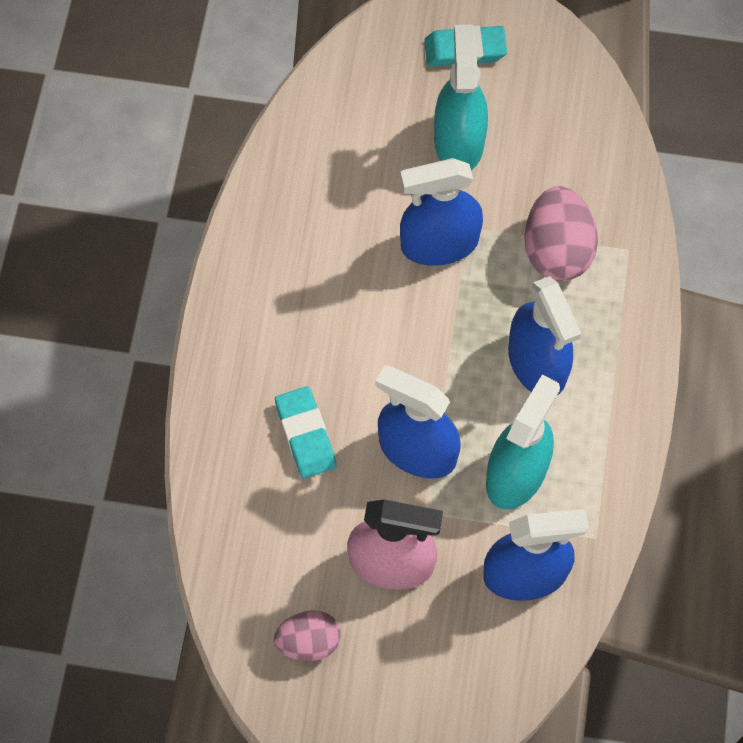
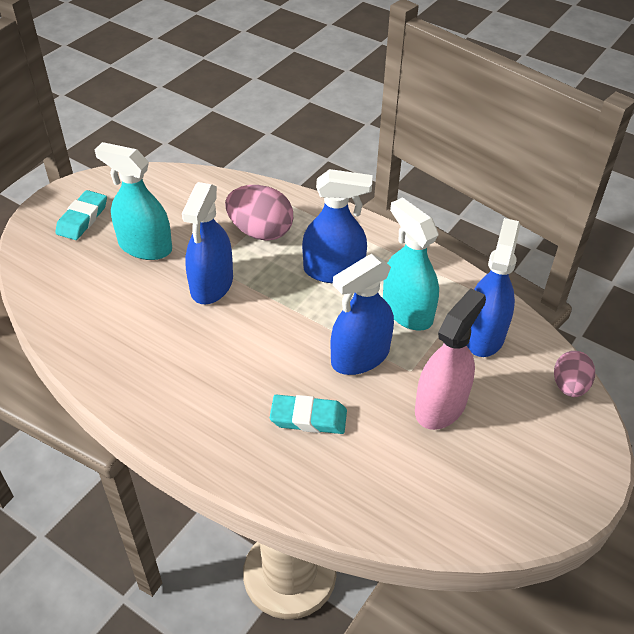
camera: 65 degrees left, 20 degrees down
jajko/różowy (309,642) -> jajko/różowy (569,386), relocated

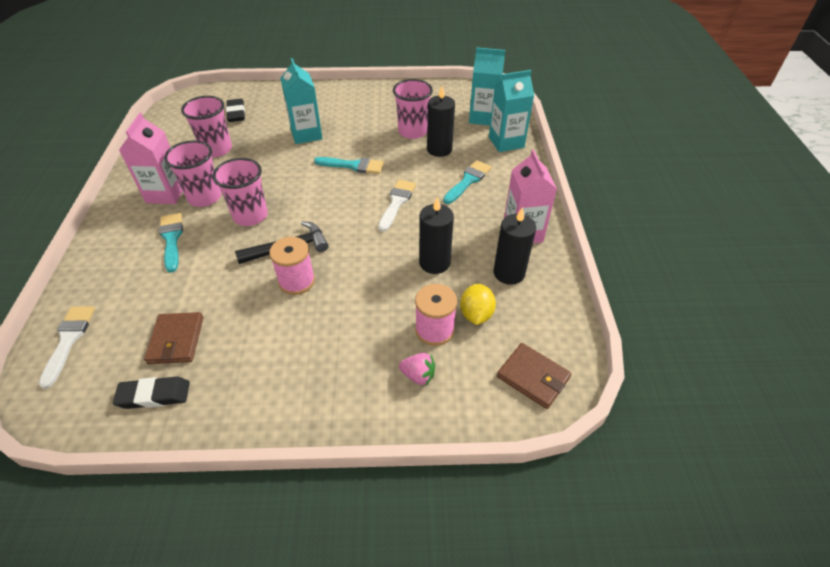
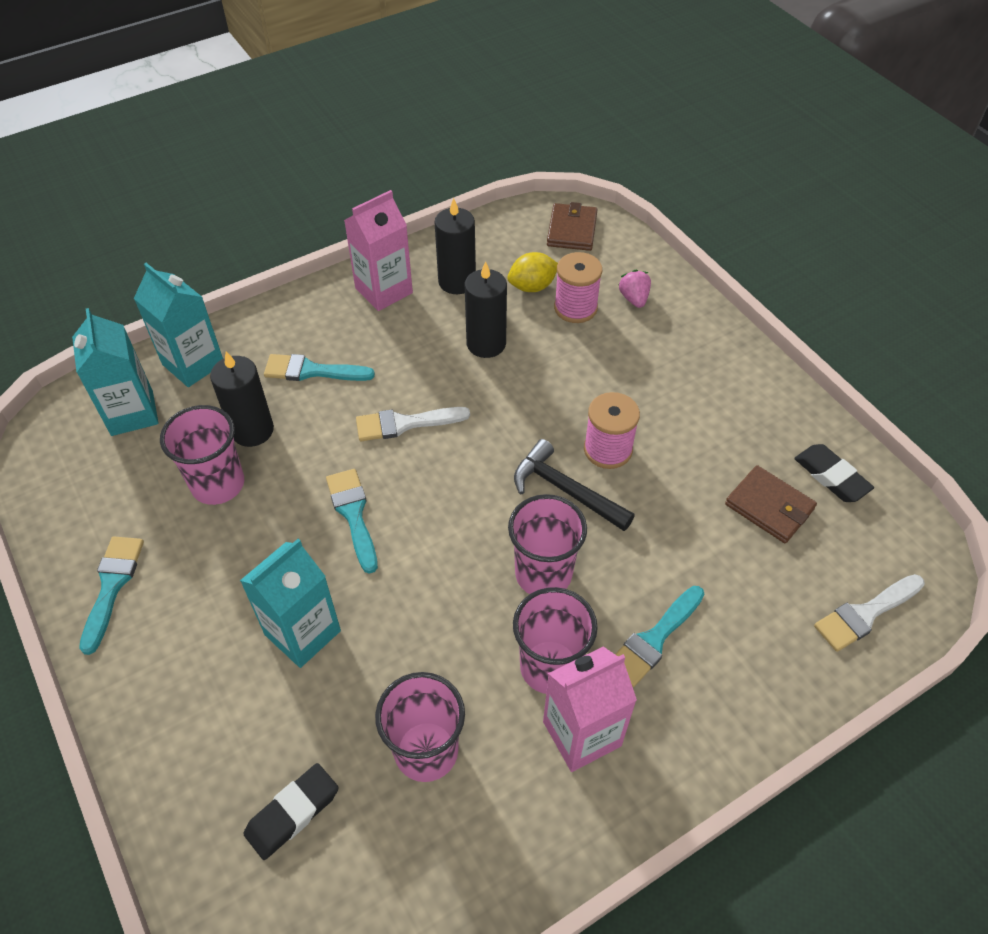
camera: 120 degrees left, 5 degrees up
none -> pędzel/turkusowy (112,586)
portfel/brązowy (176,340) -> portfel/brązowy (769,507), 75 degrees clockwise

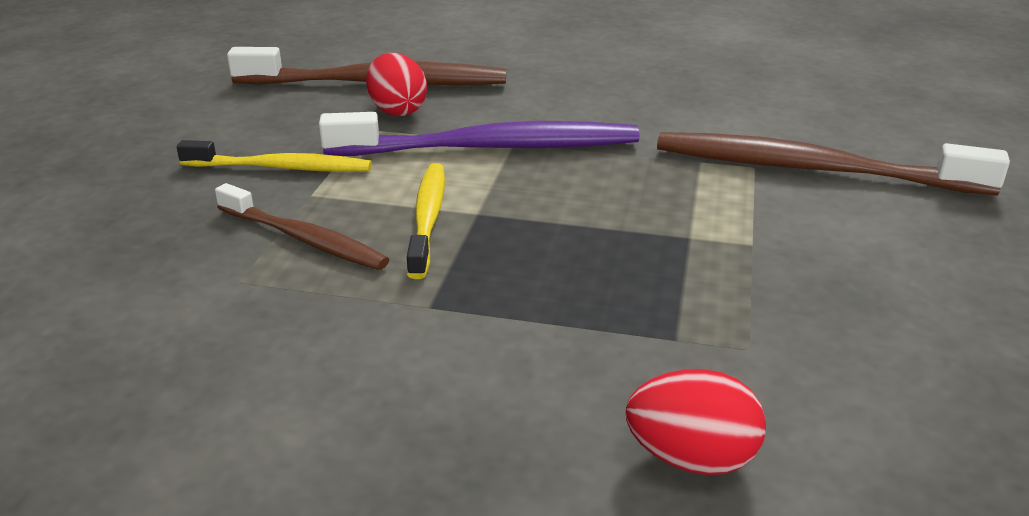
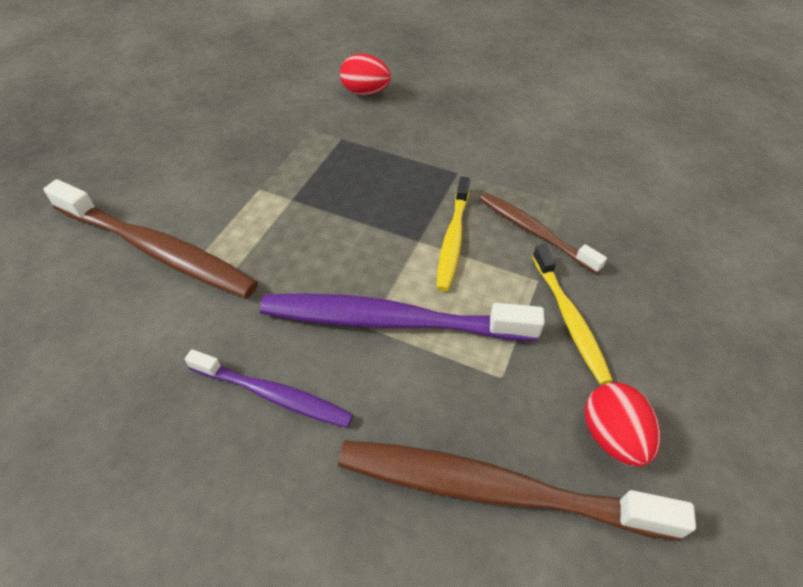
camera: 170 degrees left, 20 degrees up
none -> szczoteczka do zębów/fioletowy (273,394)
szczoteczka do zębów/żółty (281,168) -> szczoteczka do zębów/żółty (569,319), 120 degrees counterclockwise
jajko/czerwony (397,110) -> jajko/czerwony (612,436), relocated

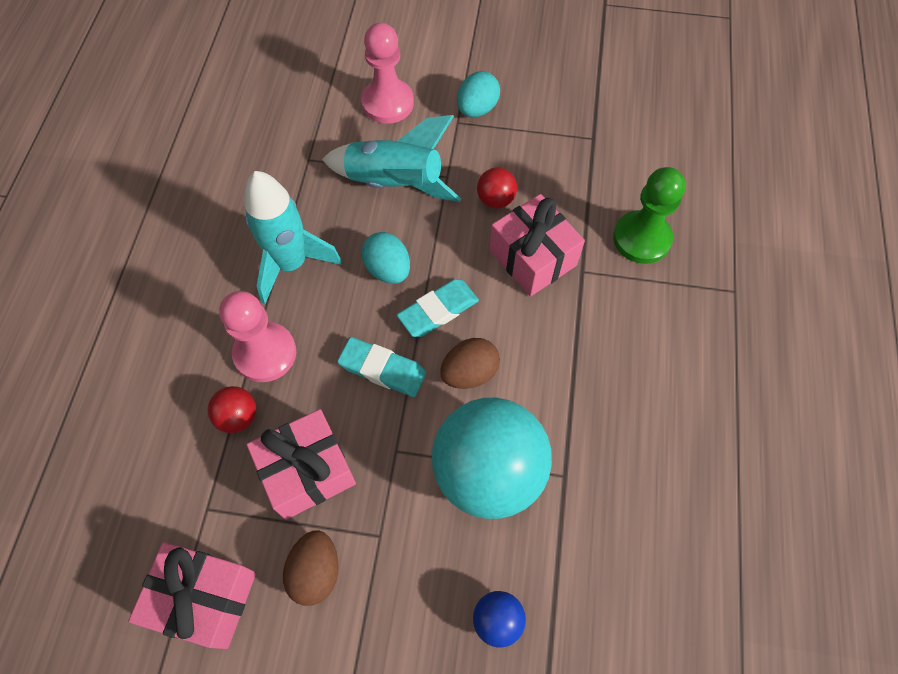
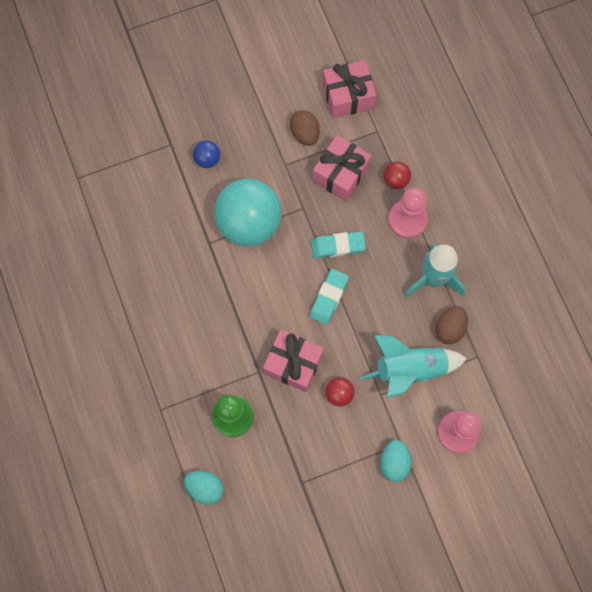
camera: 150 degrees right, 10 degrees up
jajko/turkusowy (388,269) -> jajko/turkusowy (205,488), relocated
jajko/brązowy (469,373) -> jajko/brązowy (449,328), relocated

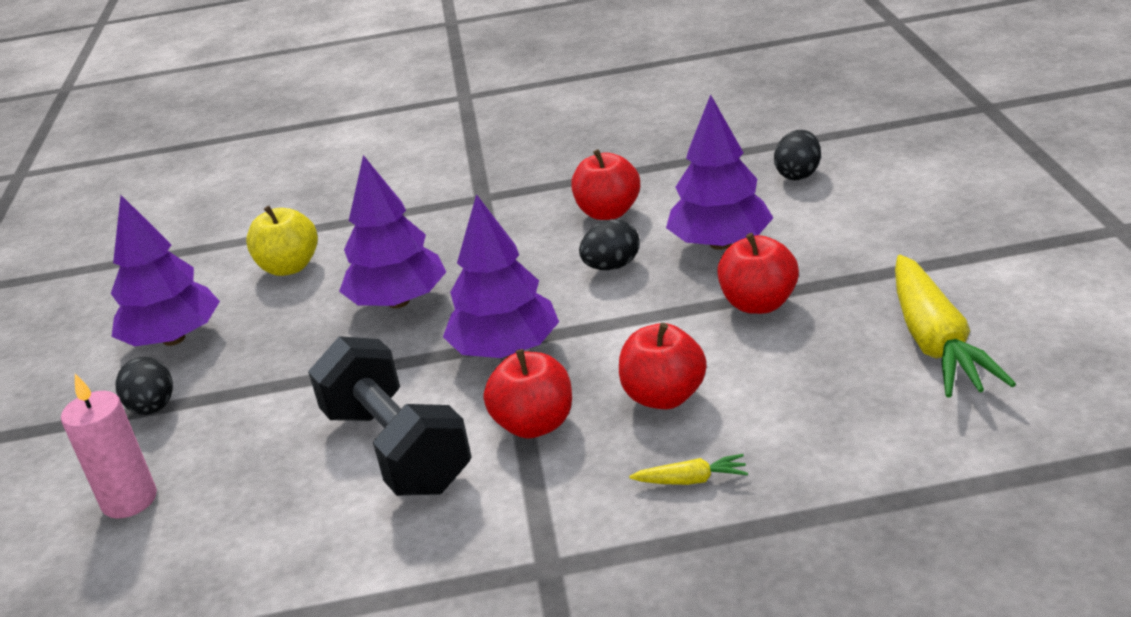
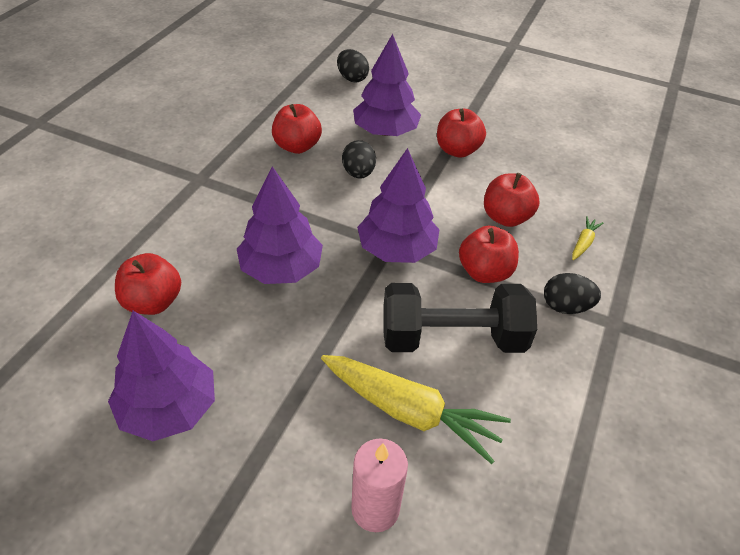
camera: 65 degrees left, 15 degrees up
jabłko/żółty (289,267) -> jabłko/czerwony (153,302)
marchewka/żółty (935,342) -> marchewka/żółty (410,412), relocated
jajko/czarny (153,408) -> jajko/czarny (565,306), relocated

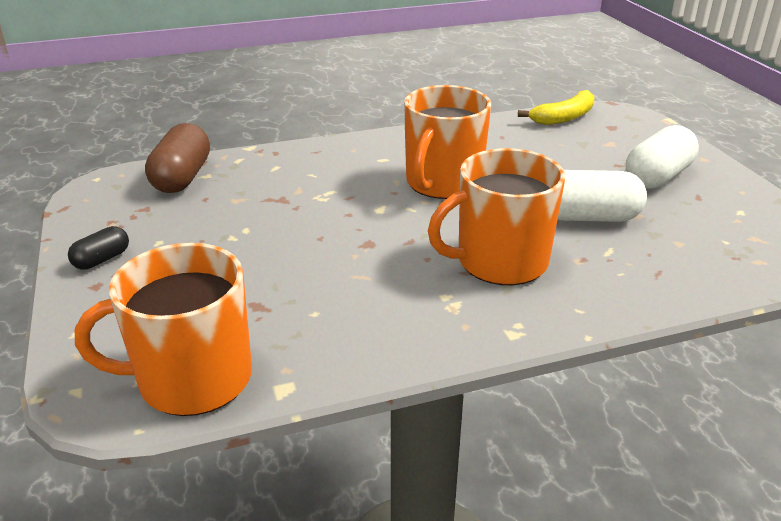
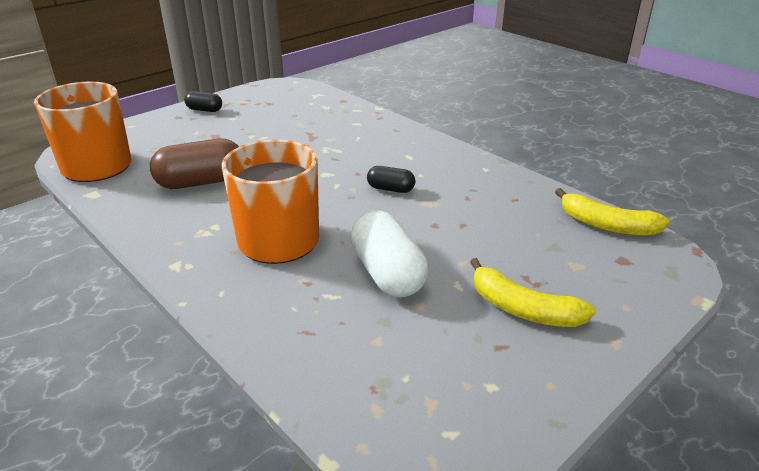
camera: 65 degrees right, 0 degrees up
kapsułka/brązowy (182,177) -> kapsułka/brązowy (201,182), relocated
kubek/pomarańczowy (442,183) -> kapsułka/czarny (390,189)
kapsułka/biały (657,177) -> banan/żółty (522,309)

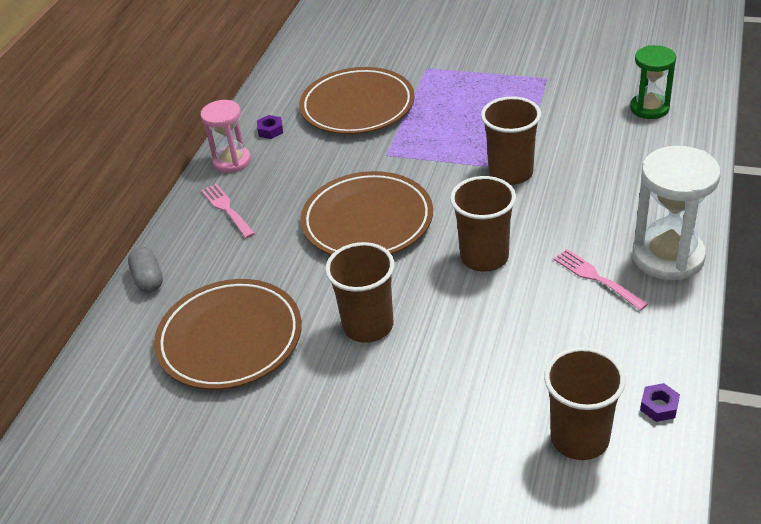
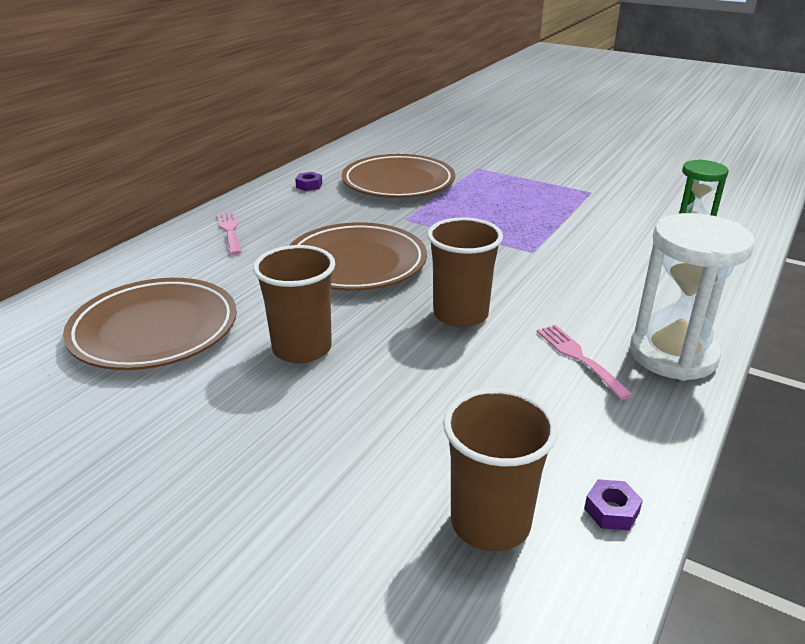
camera: 10 degrees right, 10 degrees down
kapsułka/szary (148,279) -> none
klepsydra/różowy (232,161) -> none
szklanka/brązowy (510,173) -> none

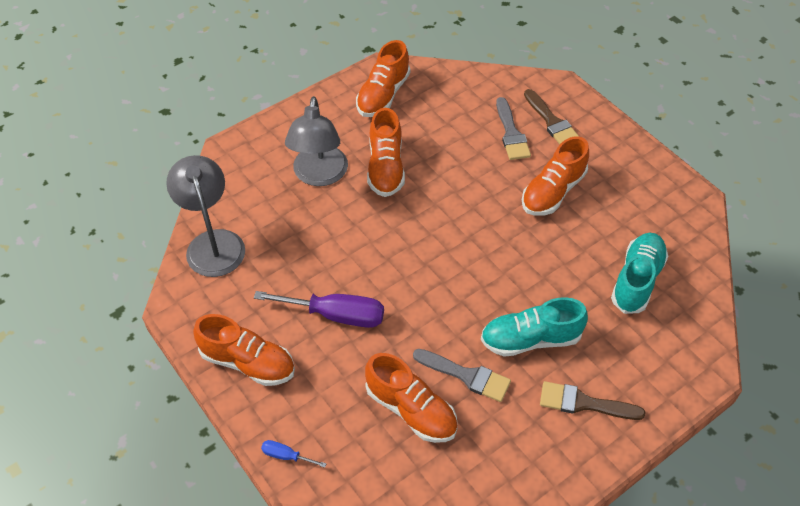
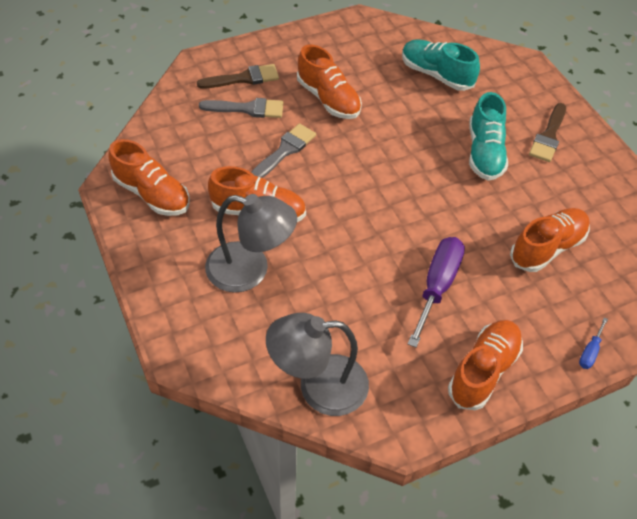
camera: 80 degrees left, 0 degrees up
pędzel/szary (466,376) -> pędzel/szary (285,151), relocated

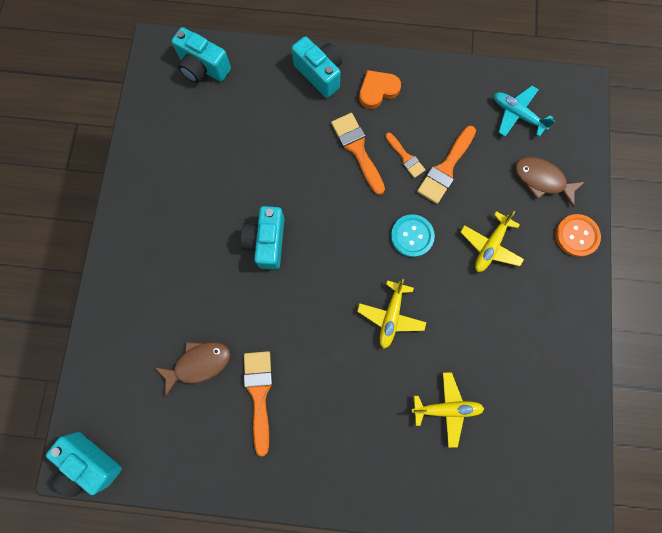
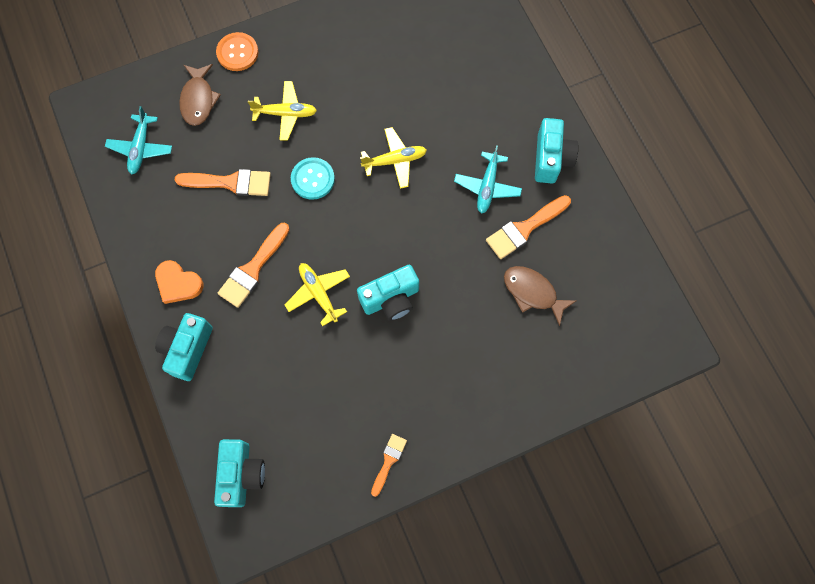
camera: 120 degrees left, 5 degrees down
samolot/żółty (446,408) -> samolot/żółty (318,293), relocated
pędzel/pomarańczowy (405,157) -> pędzel/pomarańczowy (388,461), relocated
none -> samolot/turkusowy (487,186)
aparat fotograficzny/turkusowy (90,462) -> aparat fotograficzny/turkusowy (551,158), relocated

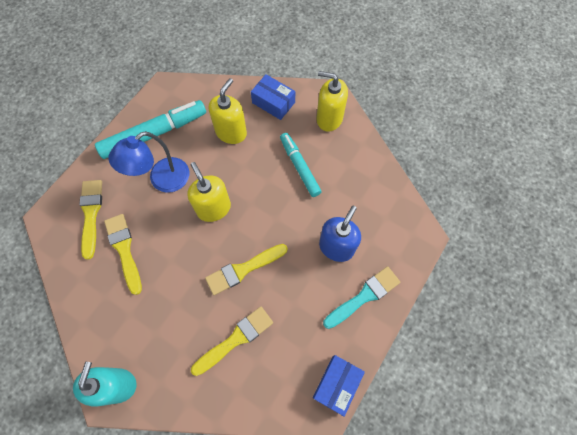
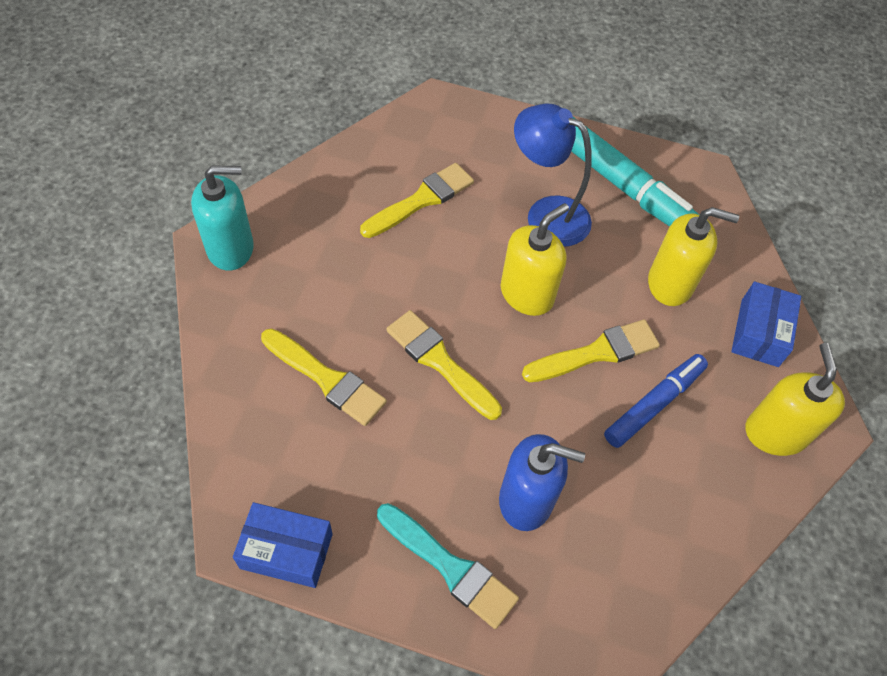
camera: 70 degrees right, 10 degrees down
pędzel/żółty (91,214) -> pędzel/żółty (597,352), relocated
flamaster/turkusowy (299,167) -> flamaster/niebieski (654,404)

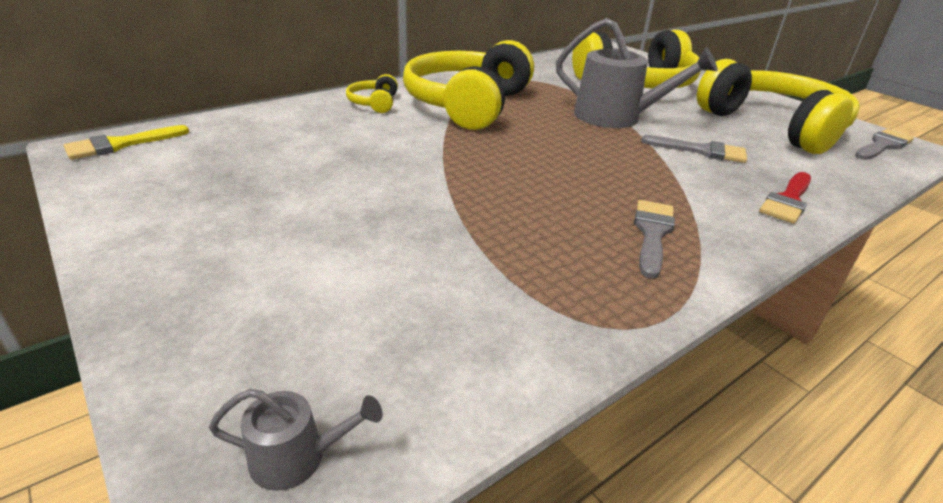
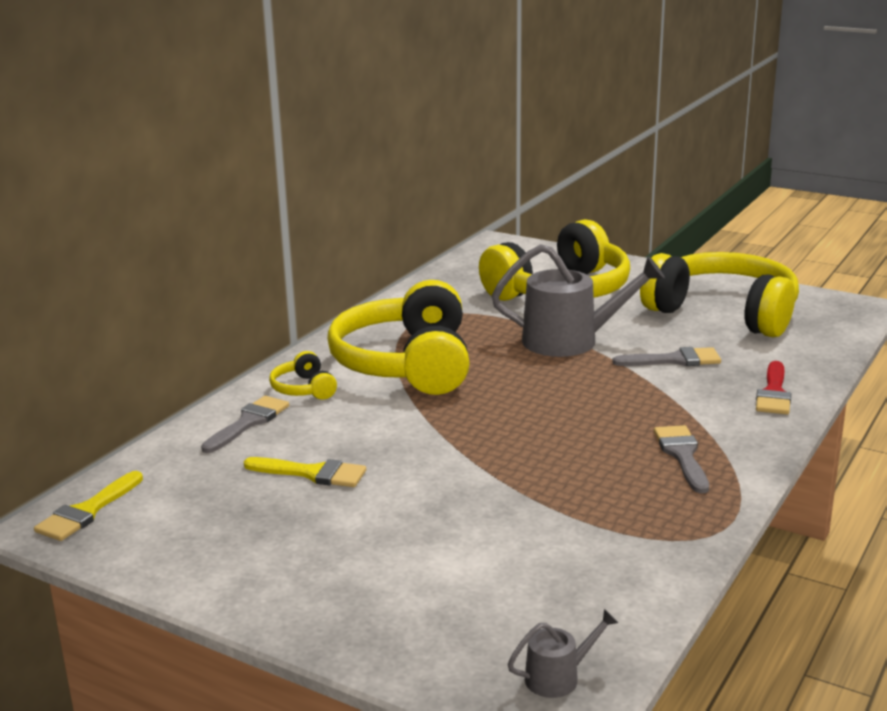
camera: 20 degrees left, 10 degrees down
pędzel/szary (882,145) -> pędzel/szary (248,423), relocated
none -> pędzel/żółty (312,473)

